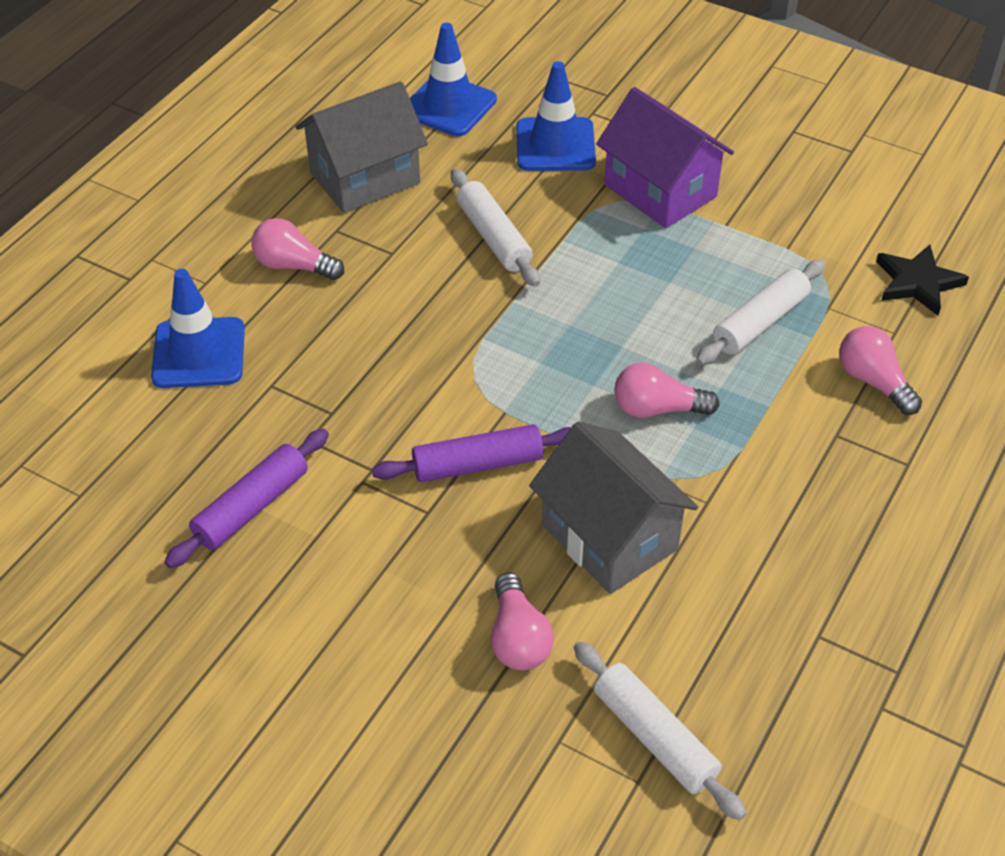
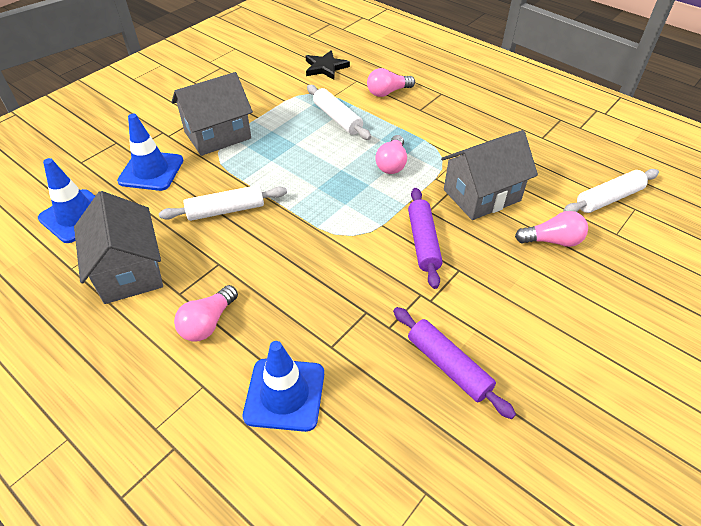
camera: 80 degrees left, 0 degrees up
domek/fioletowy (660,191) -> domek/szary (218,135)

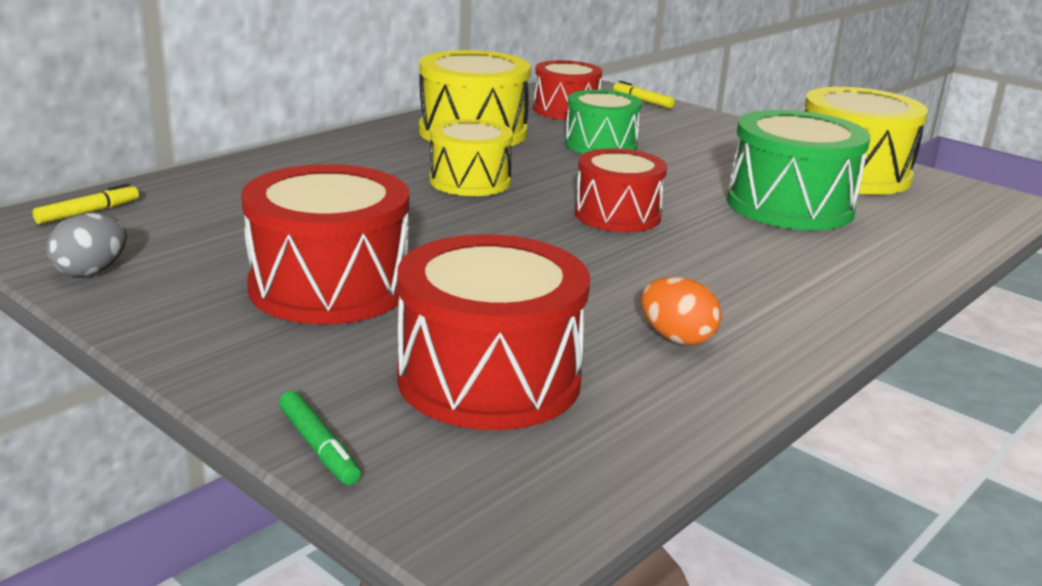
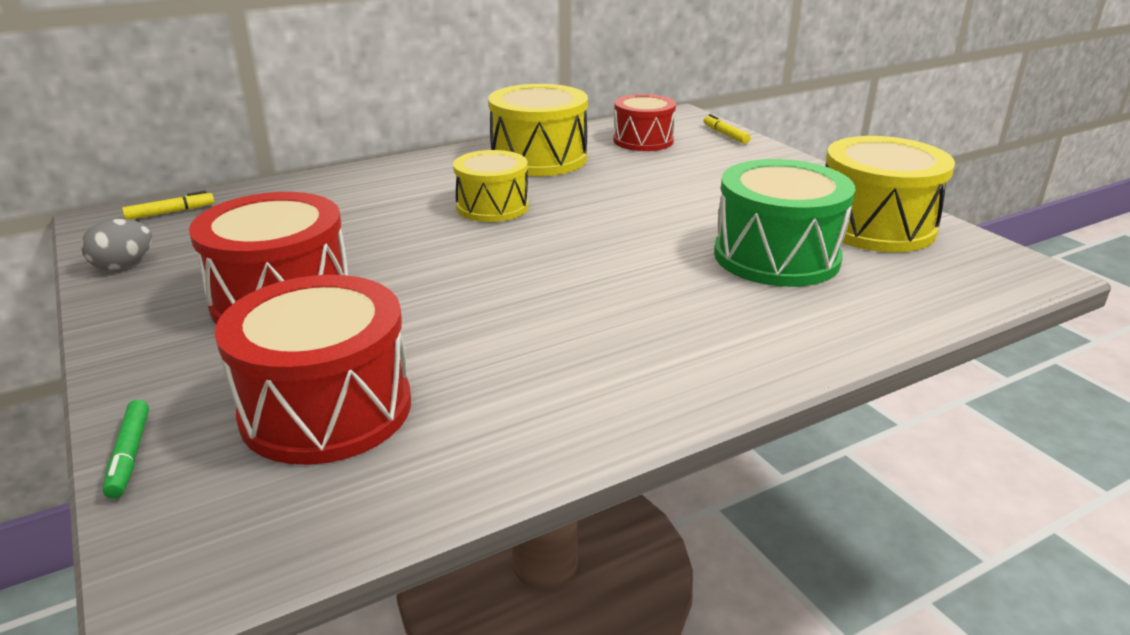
camera: 20 degrees right, 5 degrees up
bęben/zielony (600,145) -> none
bęben/czerwony (617,215) -> none
jajko/pomarańczowy (677,338) -> none

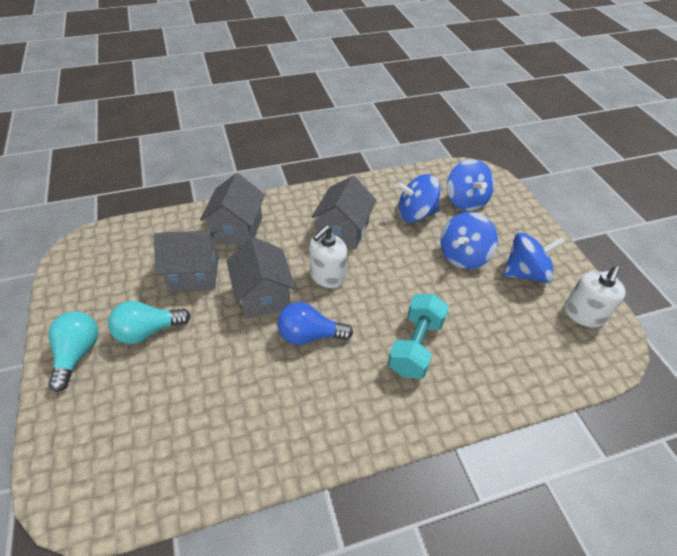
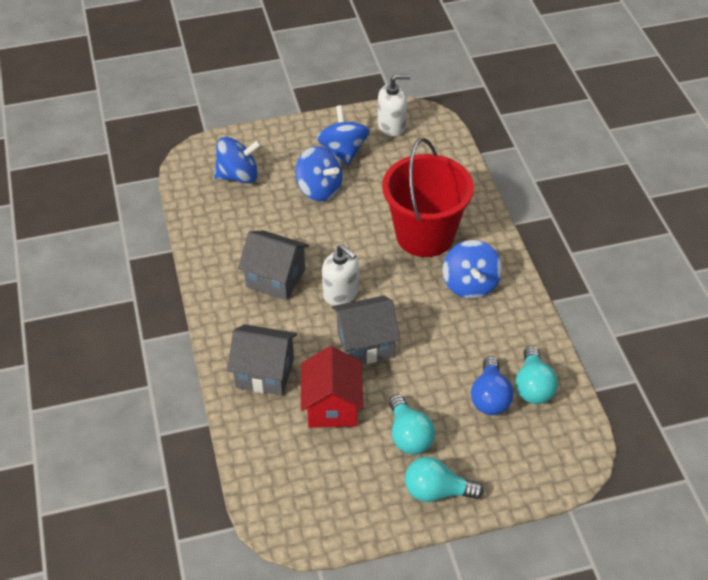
camera: 85 degrees left, 0 degrees up
domek/szary (194,273) -> domek/czerwony (332,406)
dozownik mydła/biały (583,314) -> dozownik mydła/biały (392,126), 45 degrees counterclockwise
hantel/turkusowy (415,346) -> wiadro/czerwony (425,235)
bączek/niebieski (416,214) -> bączek/niebieski (470,284), relocated
żarówka/niebieski (309,335) -> żarówka/niebieski (490,397), relocated
none -> żarówka/turkusowy (533,386)

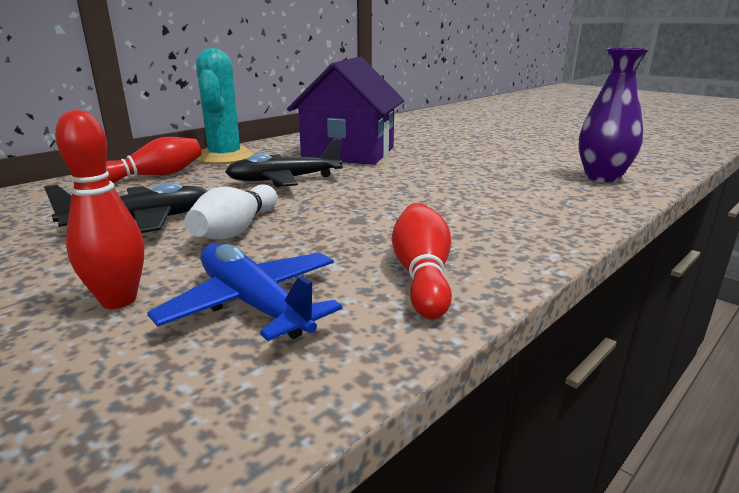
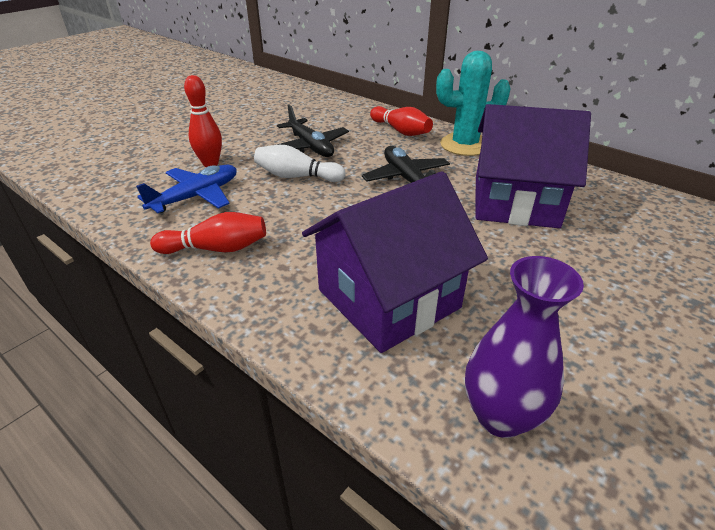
camera: 85 degrees right, 15 degrees up
none -> domek/fioletowy (388,299)

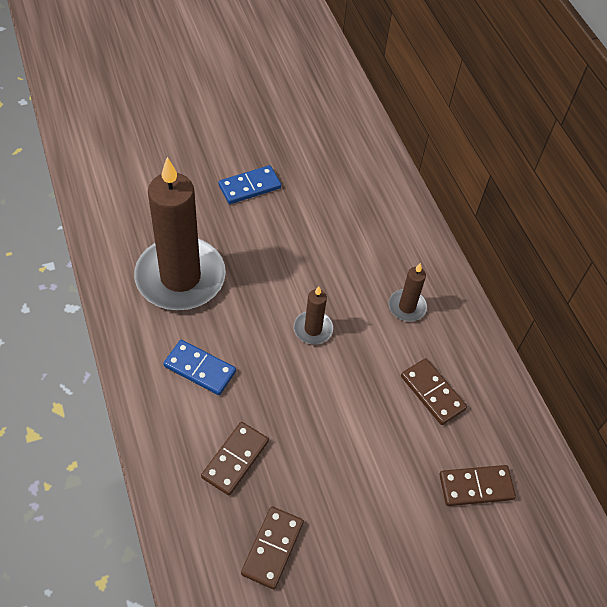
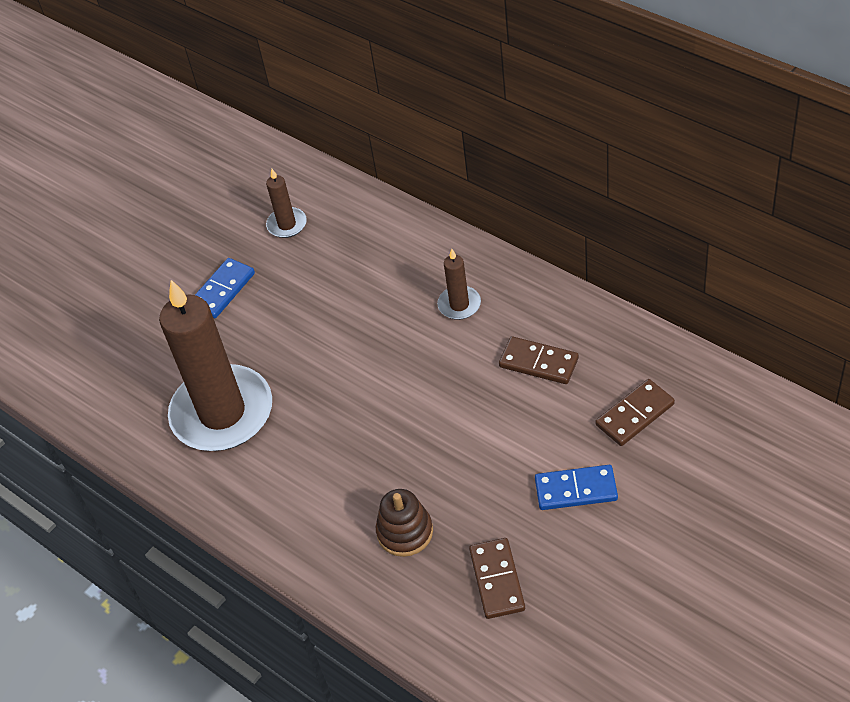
camera: 20 degrees left, 5 degrees down
świeca/brązowy (313,329) -> świeca/brązowy (287,224), relocated
kostka domina/brązowy (235,459) -> zabawka nakładanka/brązowy (405,532)
kostka domina/niebieski (199,369) -> kostka domina/niebieski (576,490), relocated

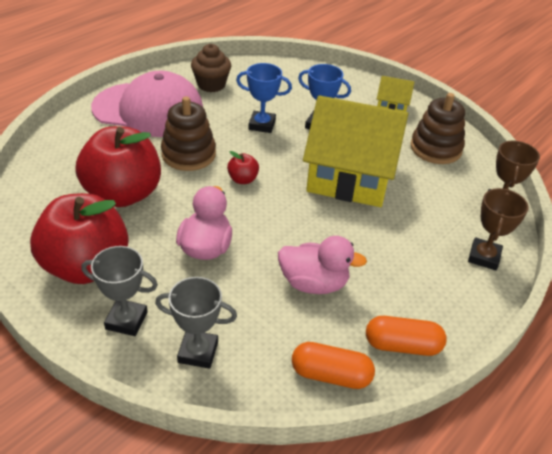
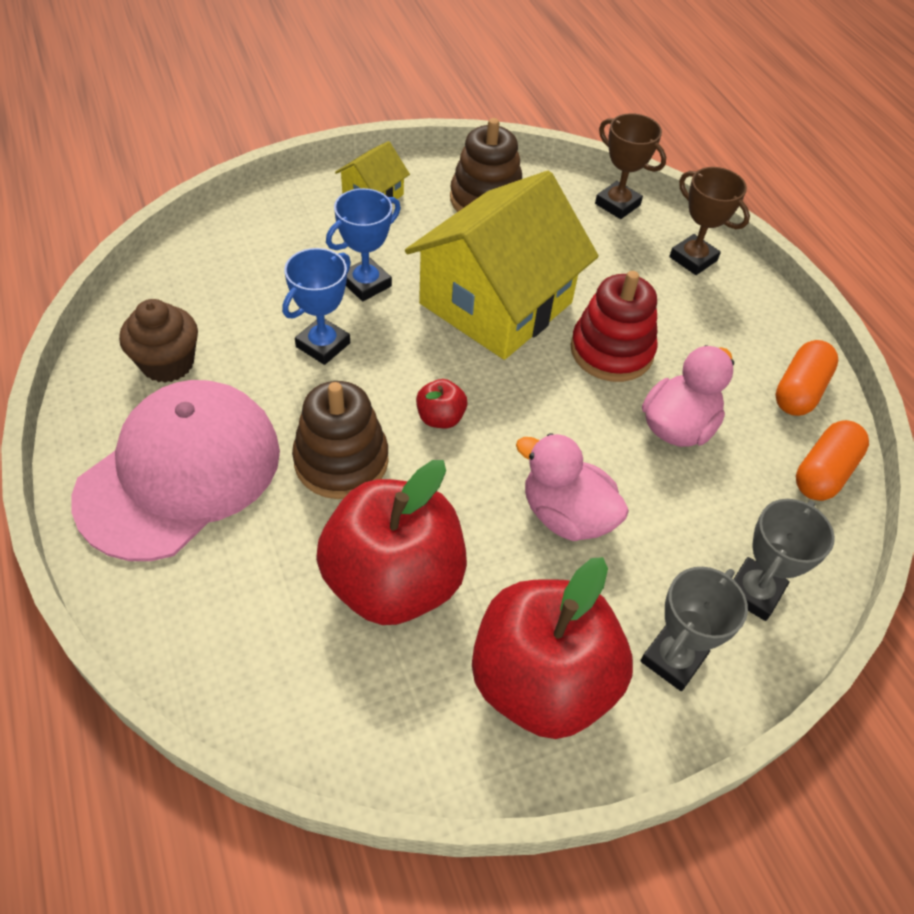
camera: 65 degrees left, 10 degrees up
none -> zabawka nakładanka/czerwony (611,351)

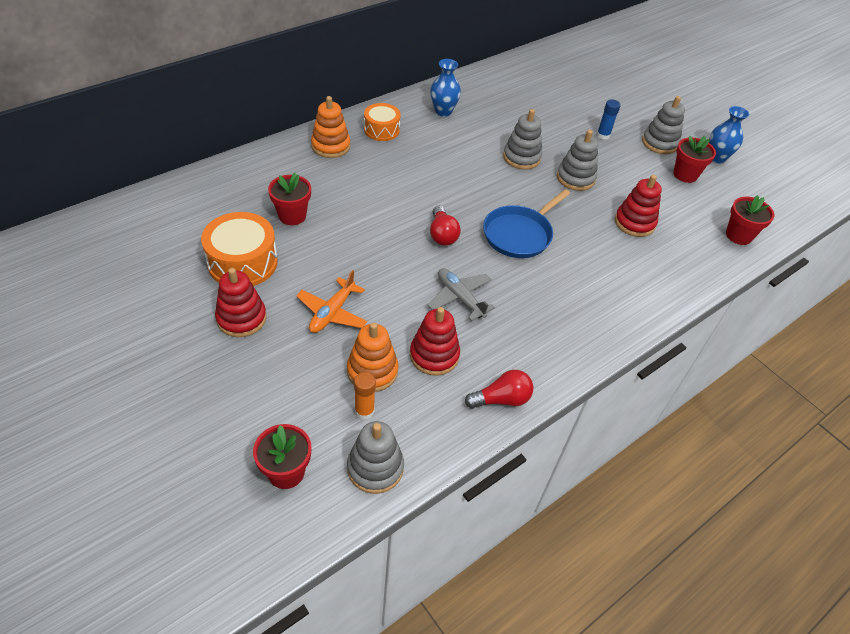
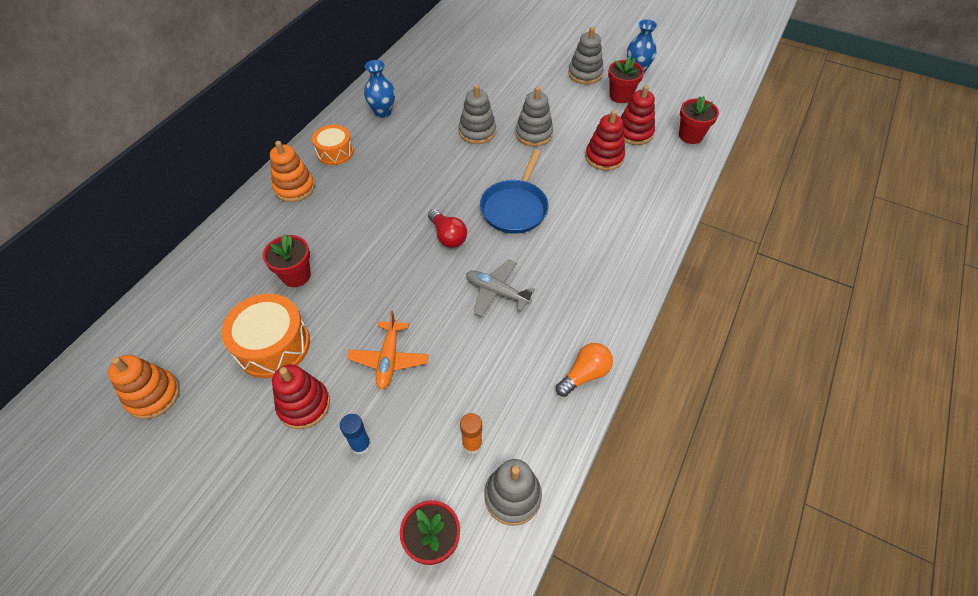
camera: 20 degrees left, 5 degrees up
zabawka nakładanka/pomarańczowy (372,371) -> zabawka nakładanka/pomarańczowy (153,395), relocated
klej w sztyfcie/niebieski (603,135) -> klej w sztyfcie/niebieski (361,445), relocated
żarówka/czerwony (501,399) -> żarówka/pomarańczowy (584,374)
zabawka nakładanka/czerwony (434,355) -> zabawka nakładanka/czerwony (634,133), relocated

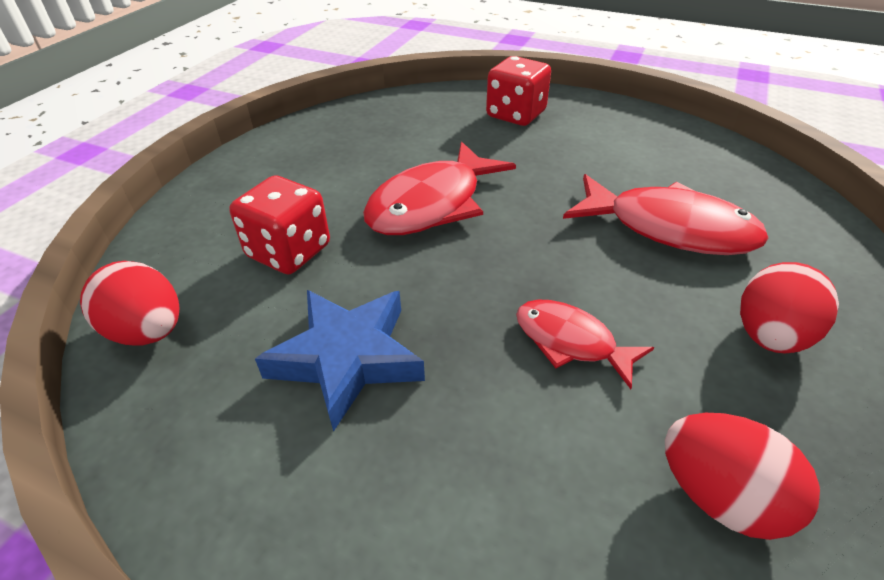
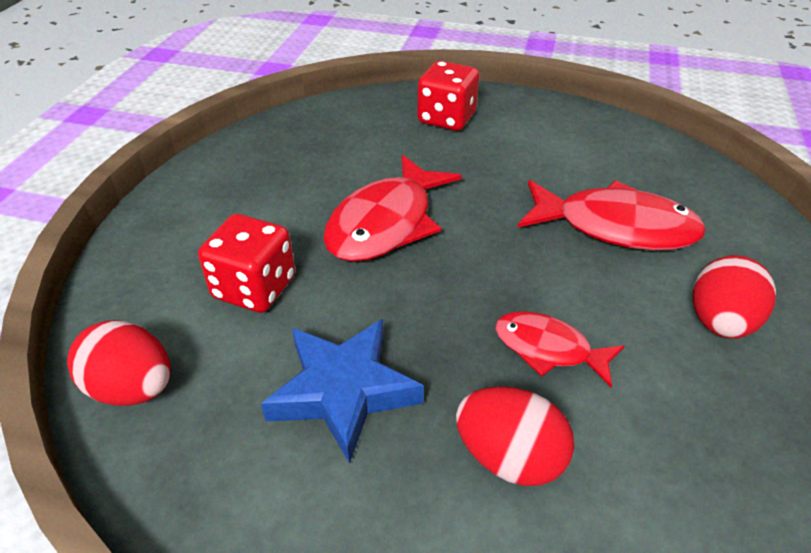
camera: 10 degrees left, 0 degrees up
jajko/czerwony (720,496) -> jajko/czerwony (509,457), relocated

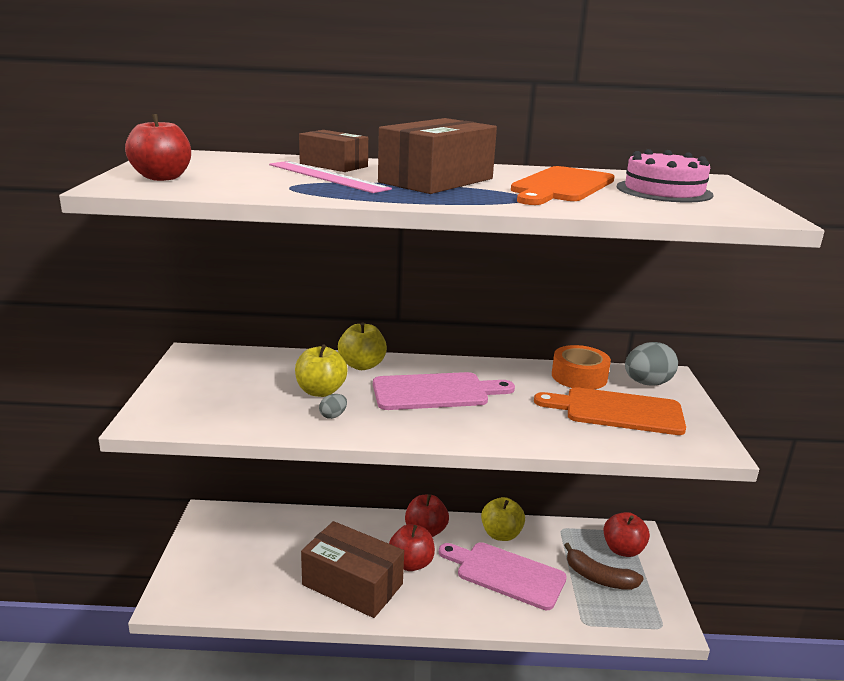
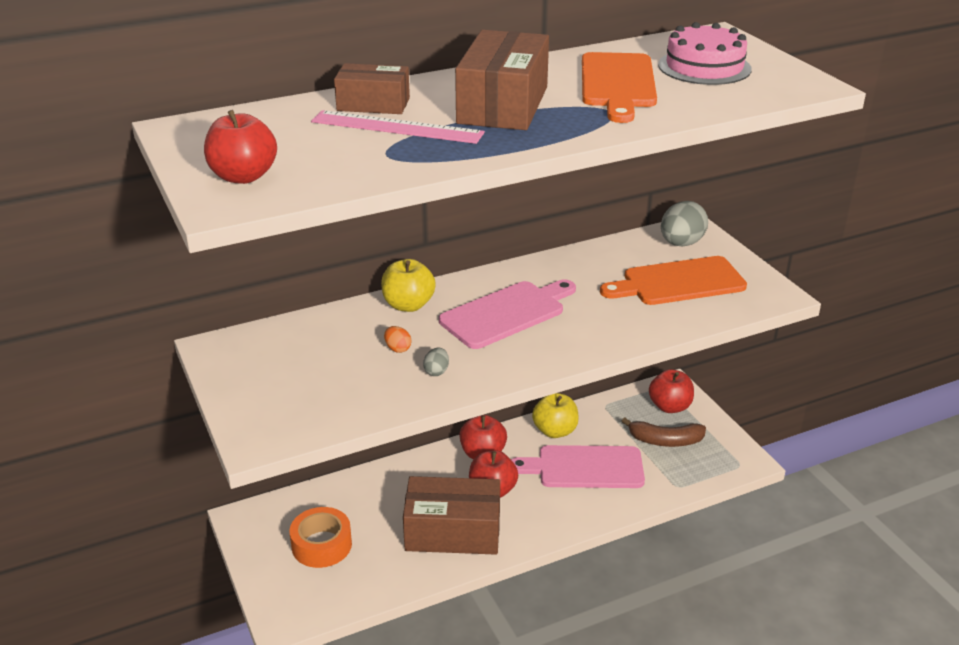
camera: 25 degrees left, 10 degrees up
taśma klejąca/pomarańczowy (579,376) -> taśma klejąca/pomarańczowy (321,545), relocated
jabłko/żółty (320,391) -> jajko/pomarańczowy (397,349)

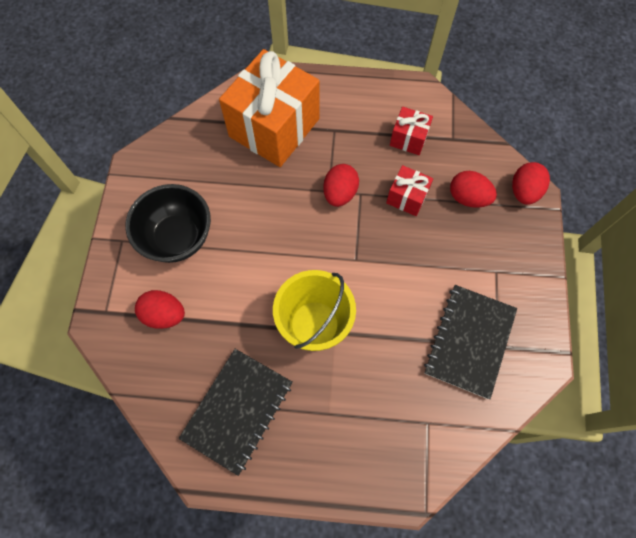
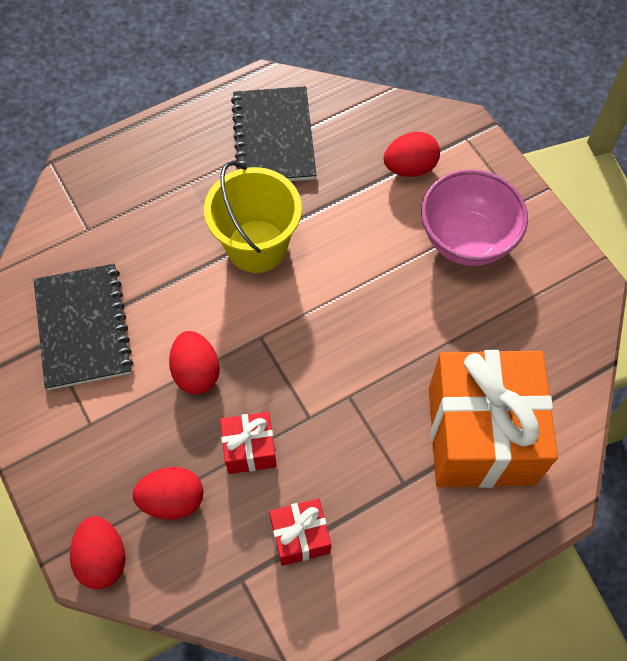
camera: 145 degrees right, 5 degrees down
jajko/czerwony (340,193) -> jajko/czerwony (196,372), relocated
miska/czarny (178,238) -> miska/różowy (466,240)

